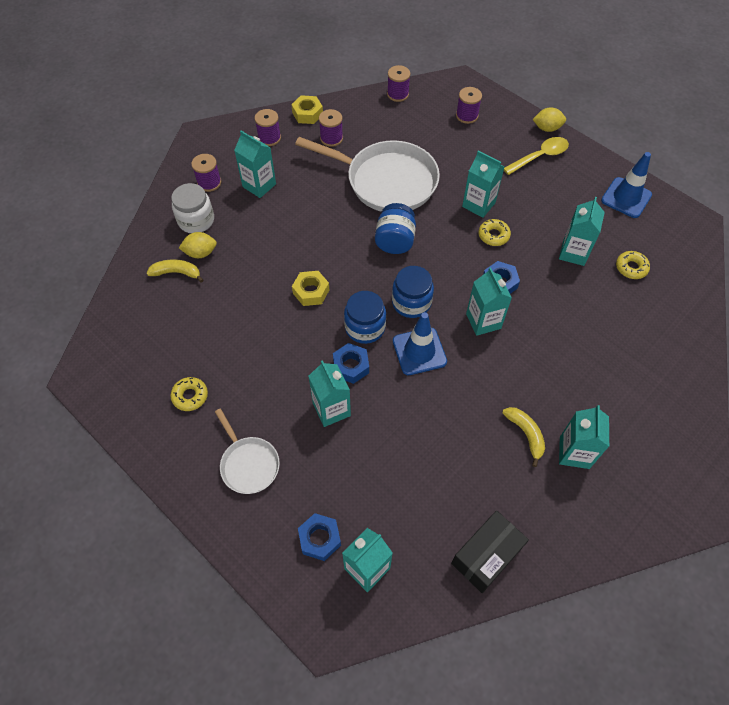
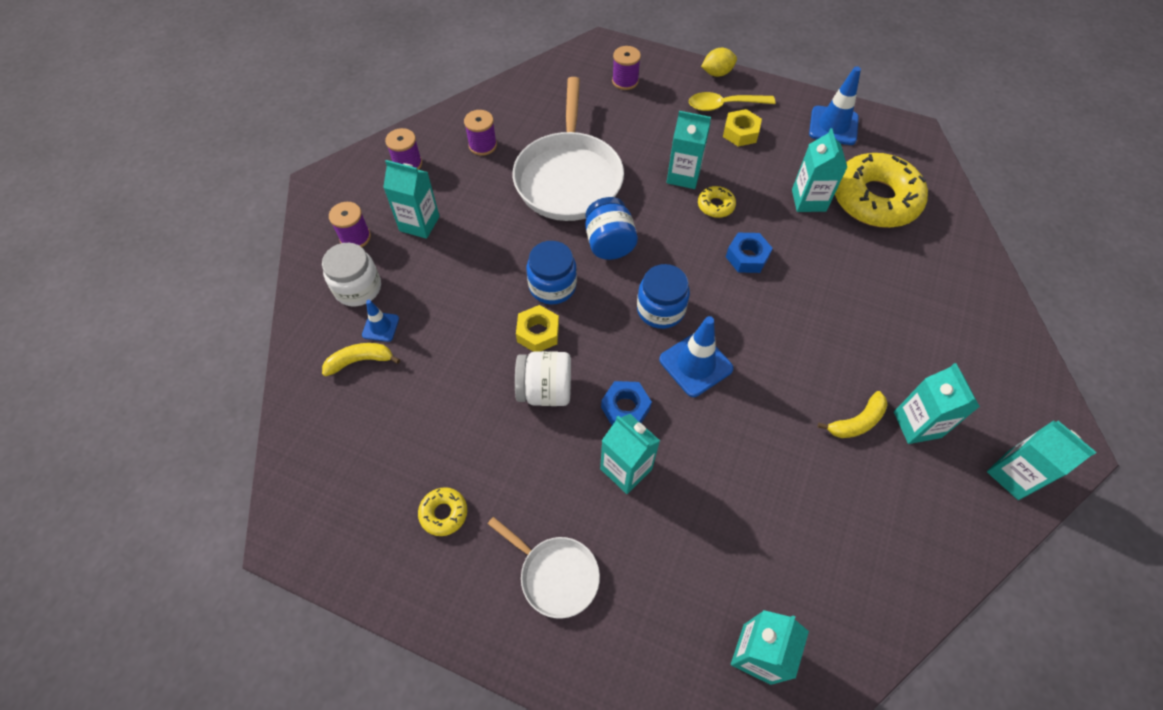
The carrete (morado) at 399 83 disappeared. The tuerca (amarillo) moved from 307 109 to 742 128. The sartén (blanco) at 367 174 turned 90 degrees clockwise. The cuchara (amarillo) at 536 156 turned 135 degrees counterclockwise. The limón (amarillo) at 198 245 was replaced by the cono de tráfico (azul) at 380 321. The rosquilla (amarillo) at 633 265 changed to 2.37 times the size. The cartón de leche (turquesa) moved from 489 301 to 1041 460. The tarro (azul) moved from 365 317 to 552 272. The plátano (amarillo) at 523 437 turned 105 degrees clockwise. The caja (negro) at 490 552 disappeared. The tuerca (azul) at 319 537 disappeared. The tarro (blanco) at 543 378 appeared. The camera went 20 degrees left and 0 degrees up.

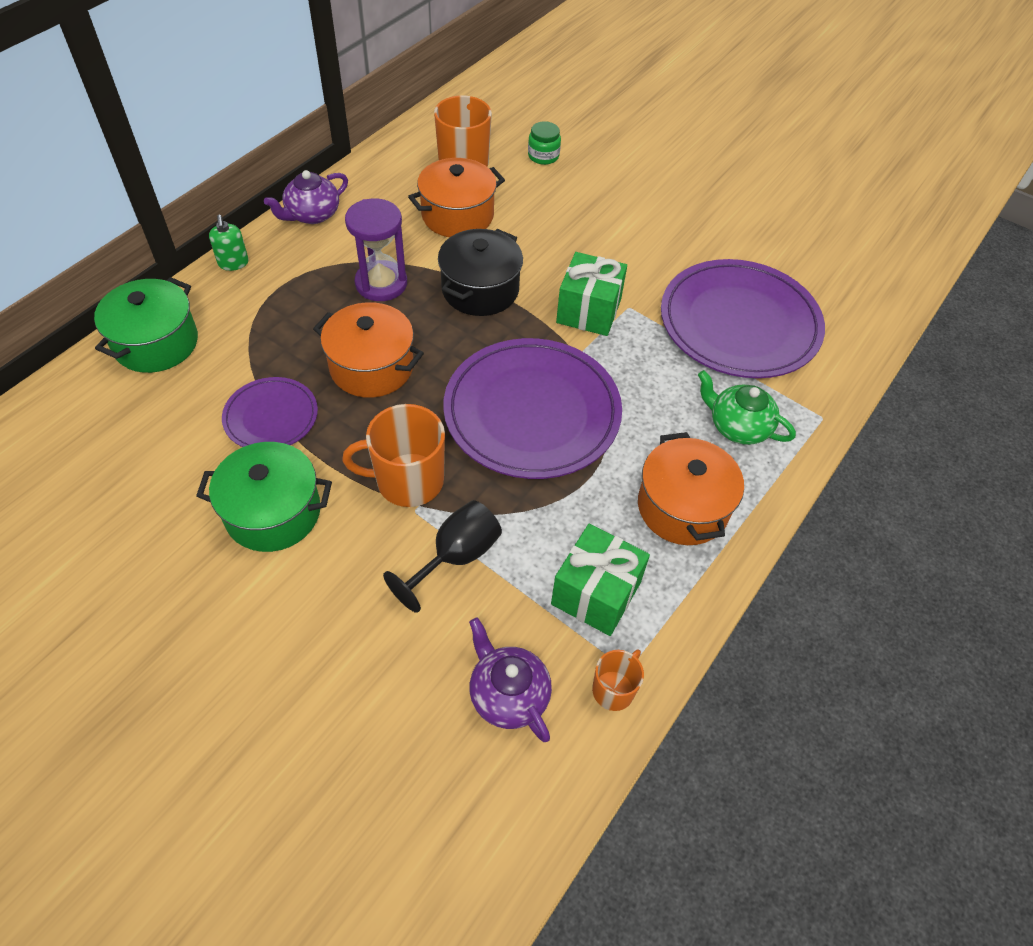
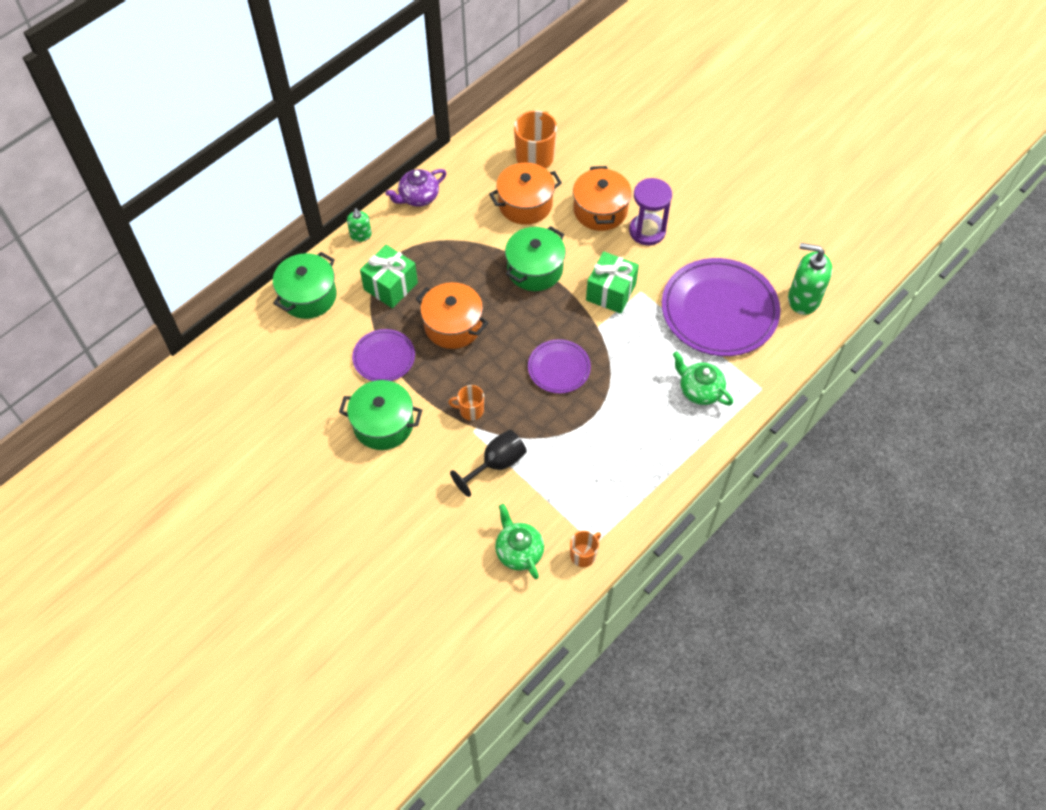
The tarro (verde) at 544 143 disappeared. The reloj de arena (morado) moved from 376 250 to 650 211. The olla (negro) at 480 272 became the olla (verde) at 535 258. The plato (morado) at 532 408 changed to 0.52 times the size. The taza (naranja) at 393 455 changed to 0.55 times the size. The olla (naranja) moved from 691 488 to 602 198. The regalo (verde) moved from 600 580 to 389 276. The tetera (morado) at 510 679 became the tetera (verde) at 519 541. The dispensador de jabón (verde) at 810 279 appeared. The camera went 10 degrees right and 5 degrees up.

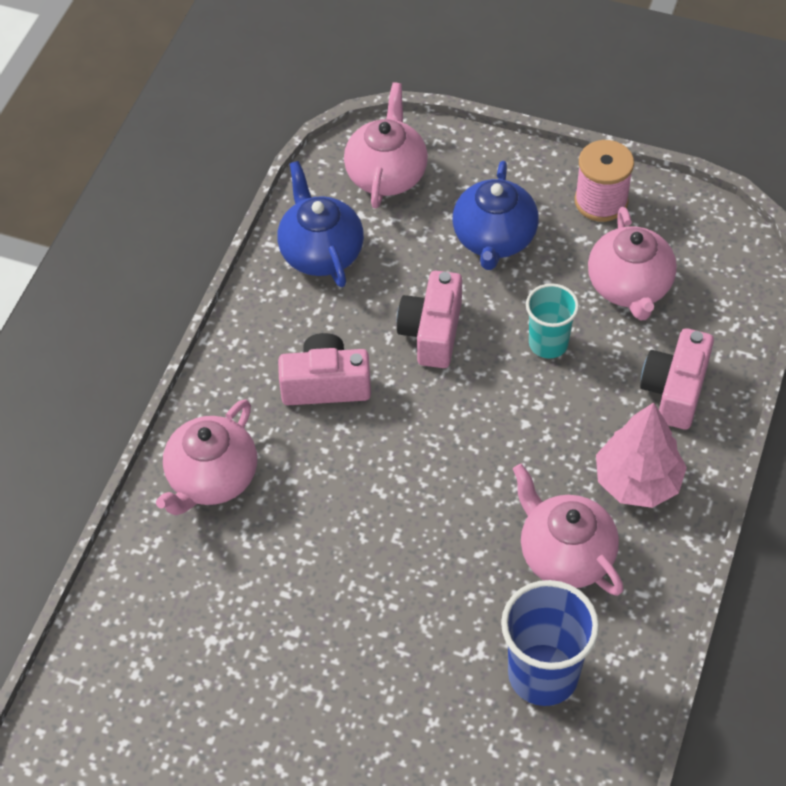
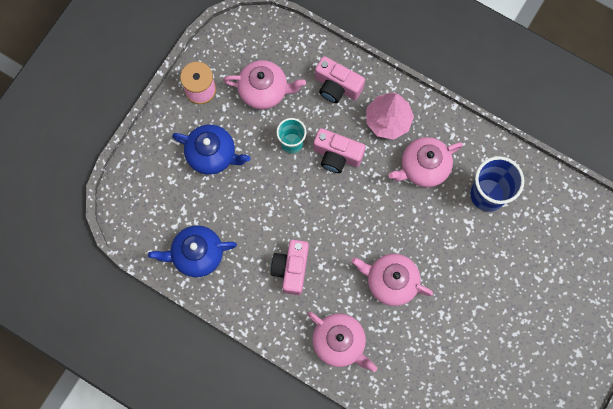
The tetera (rosa) moved from 386 145 to 392 280. The cámara (rosa) moved from 429 319 to 339 150. The camera went 80 degrees left and 20 degrees up.

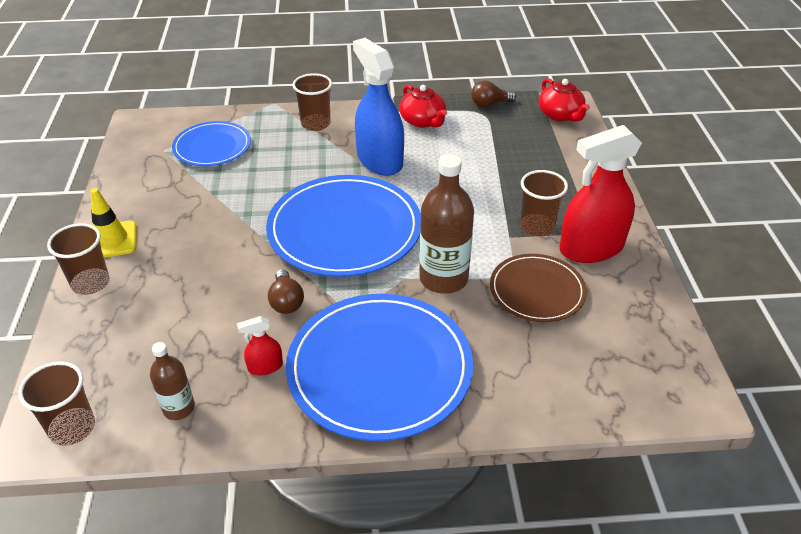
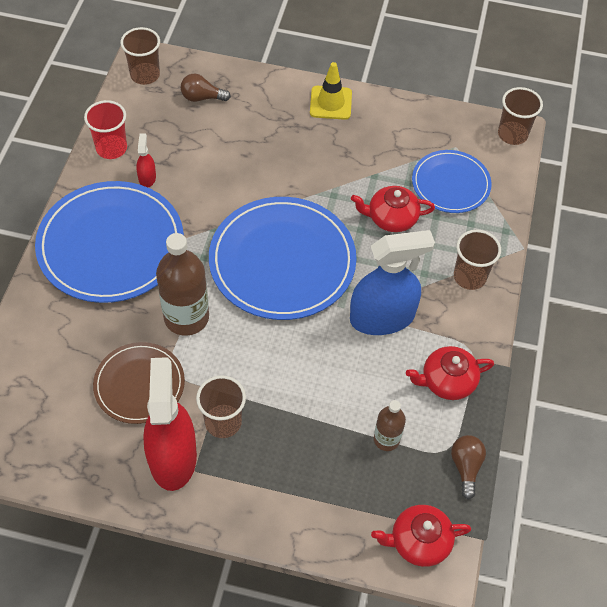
The vaso (marrón) moved from 78 259 to 520 116. The bombilla (marrón) moved from 286 291 to 206 88. The botella (marrón) moved from 172 381 to 390 425. The vaso (rojo) at 105 129 appeared. The tetera (rojo) at 393 209 appeared. The camera went 105 degrees right and 15 degrees up.

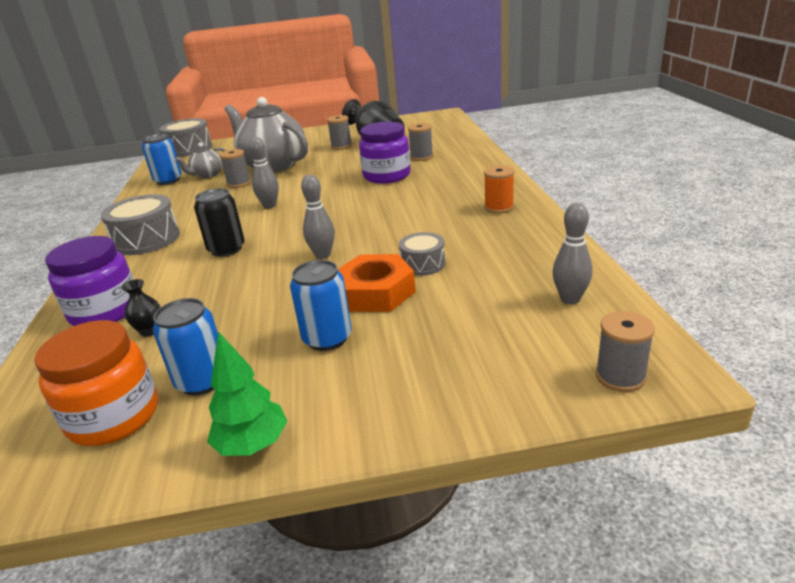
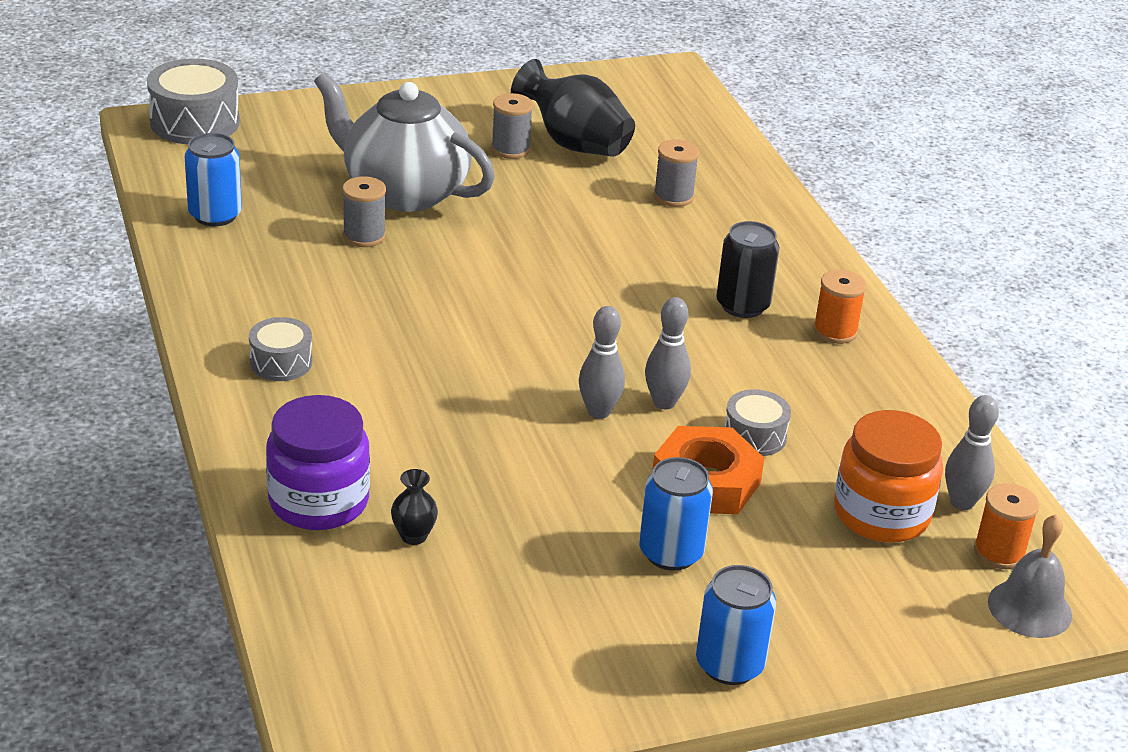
The tarro (morado) at 385 153 disappeared. The bolo (gris) moved from 264 173 to 668 353. The tetera (gris) at 200 160 disappeared. The lata (negro) moved from 219 222 to 748 269. The tambor (gris) at 140 224 changed to 0.59 times the size. The lata (azul) moved from 185 346 to 736 625. The carrete (gris) at 625 351 was replaced by the campana (gris) at 1030 576. The tarro (naranja) moved from 96 383 to 888 476. The árbol (verde) at 247 393 disappeared. The carrete (naranja) at 1006 526 appeared. The camera went 15 degrees left and 5 degrees up.

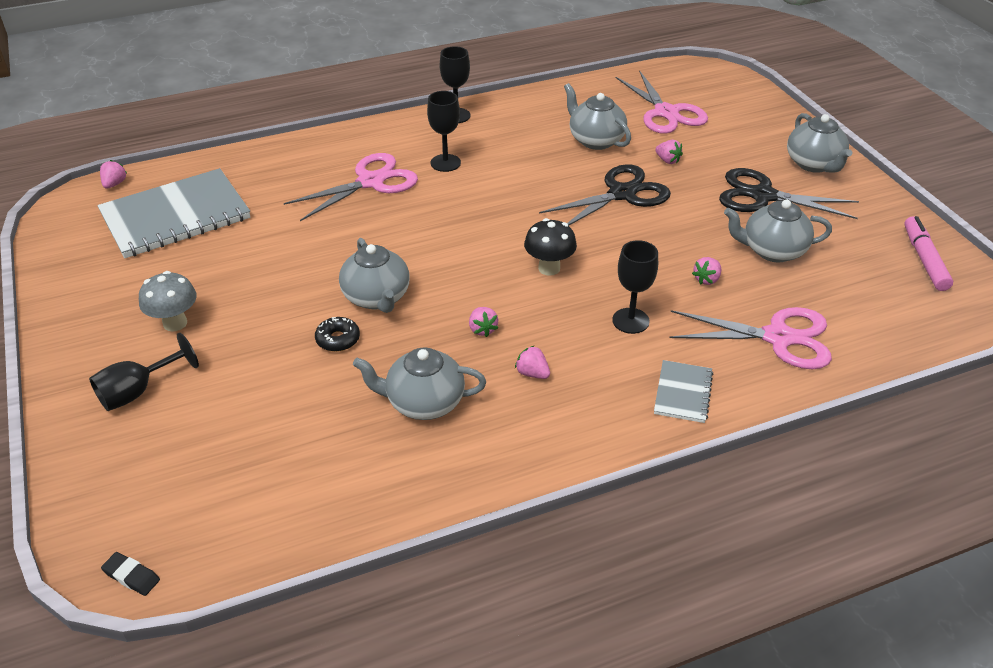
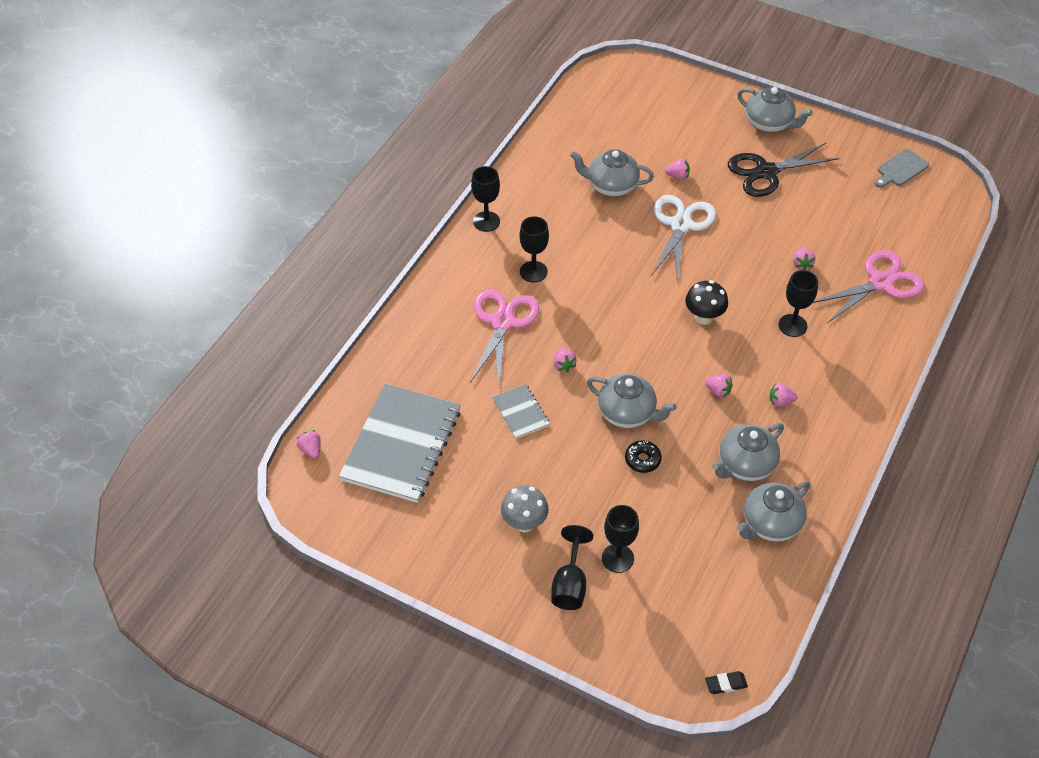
The tijeras (rosa) at 662 102 disappeared. The tijeras (negro) at 605 195 became the tijeras (blanco) at 683 239. The tetera (gris) moved from 778 230 to 773 511. The rotulador (rosa) at 928 253 was replaced by the tabla de cortar (gris) at 901 168. The cuaderno (gris) moved from 683 391 to 521 411. The fresa (rosa) at 565 360 appeared. The copa (negro) at 620 539 appeared. The camera went 40 degrees left and 10 degrees up.

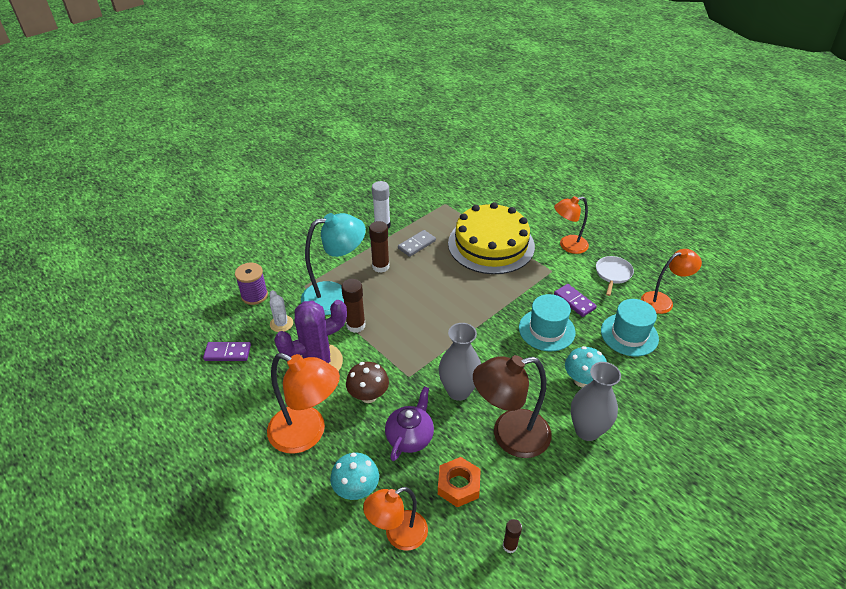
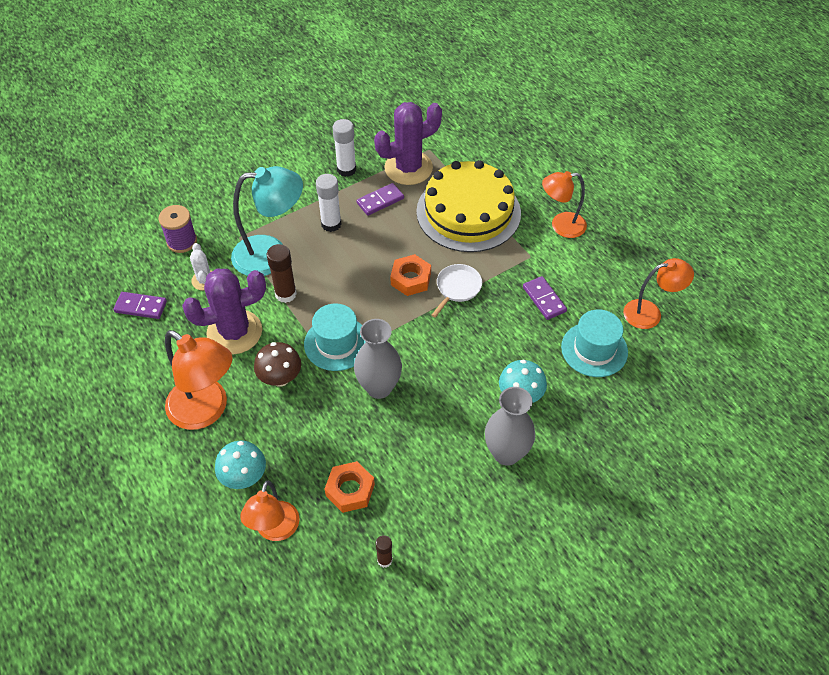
The barra de pegamento (marrón) at 379 247 became the barra de pegamento (blanco) at 329 203. The ficha de dominó (gris) at 417 243 became the ficha de dominó (morado) at 380 199. The sartén (blanco) moved from 615 276 to 457 291. The sombrero (turquesa) moved from 547 322 to 334 337. The lámpara (marrón) at 512 406 disappeared. The tetera (morado) at 409 423 disappeared. The lámpara (naranja) at 395 519 turned 60 degrees counterclockwise. The cactus (morado) at 408 143 appeared. The tuerca (naranja) at 410 275 appeared. The camera went 10 degrees right and 10 degrees up.

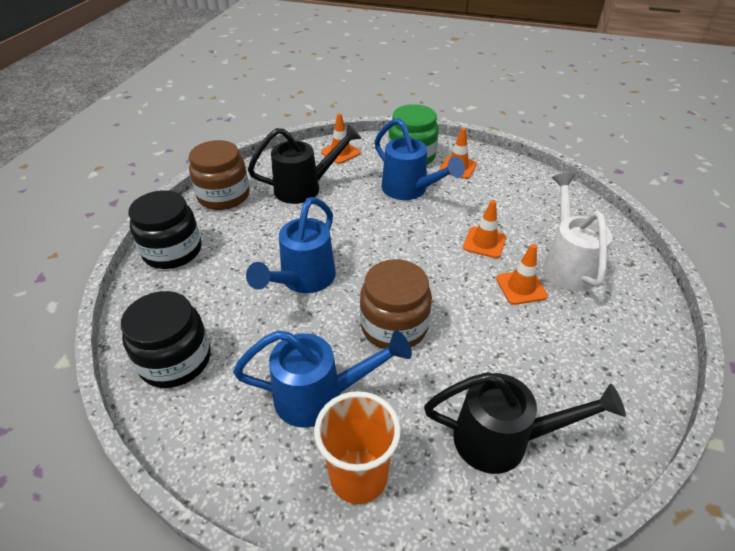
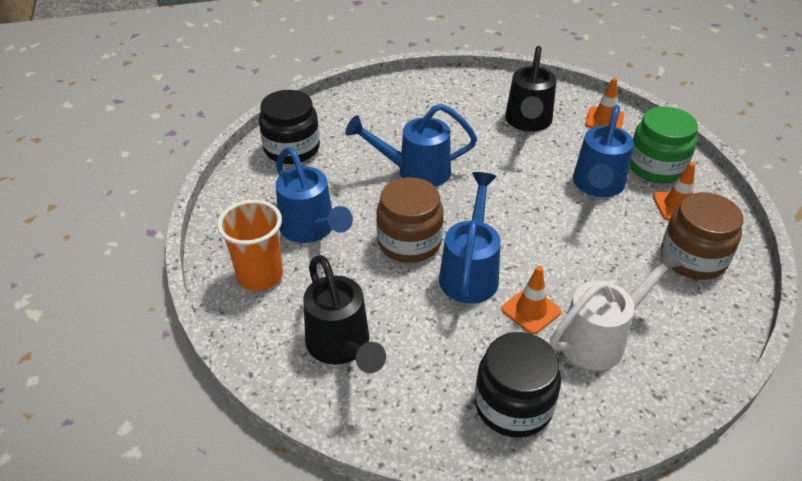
The regadera (negro) at 305 164 turned 60 degrees clockwise. The tarro (marrón) moved from 219 175 to 702 236. The tarro (negro) moved from 165 229 to 518 385. The cono de tráfico (naranja) at 484 229 disappeared. The regadera (azul) at 470 238 appeared. The camera went 60 degrees right and 0 degrees up.

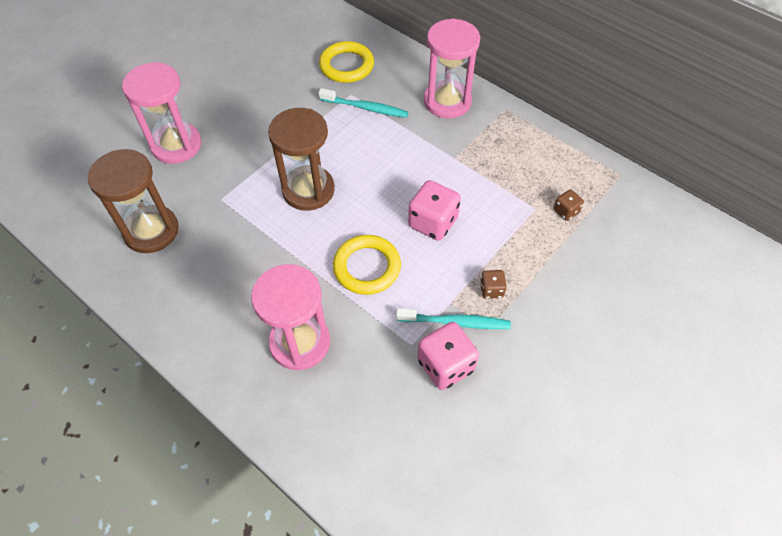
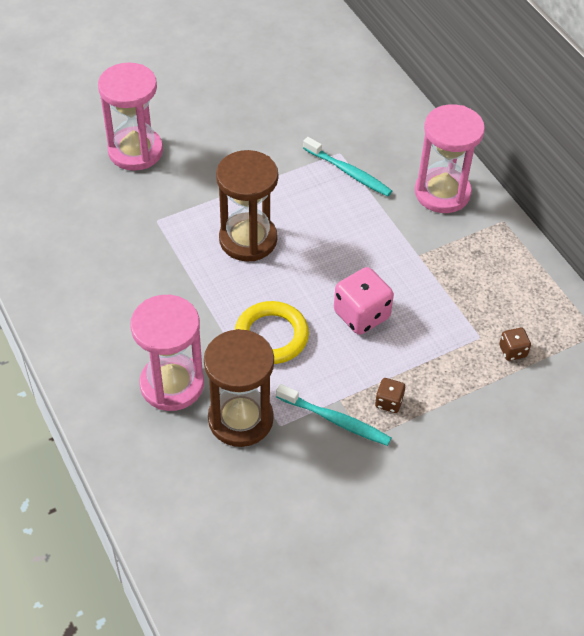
The anillo (amarillo) at 346 62 disappeared. The reloj de arena (marrón) moved from 133 201 to 239 388. The dado (rosa) at 448 356 disappeared. The camera went 20 degrees right and 5 degrees down.

